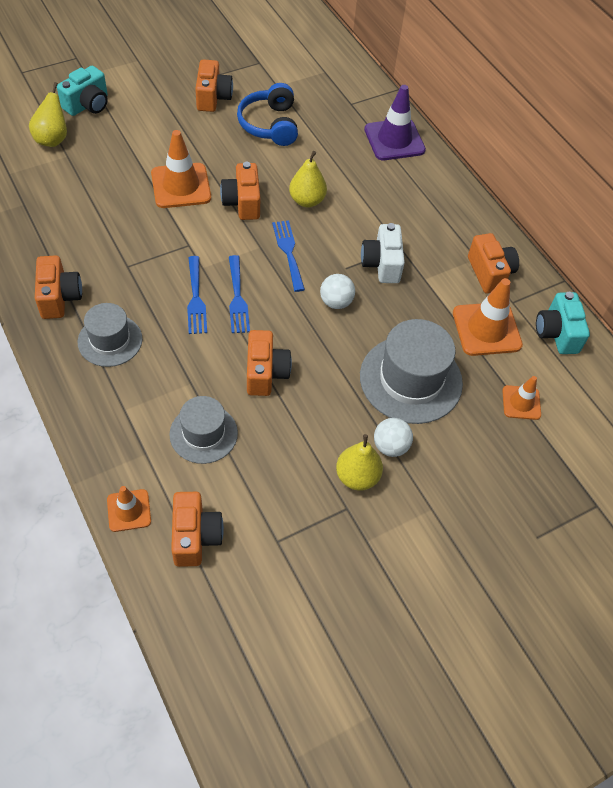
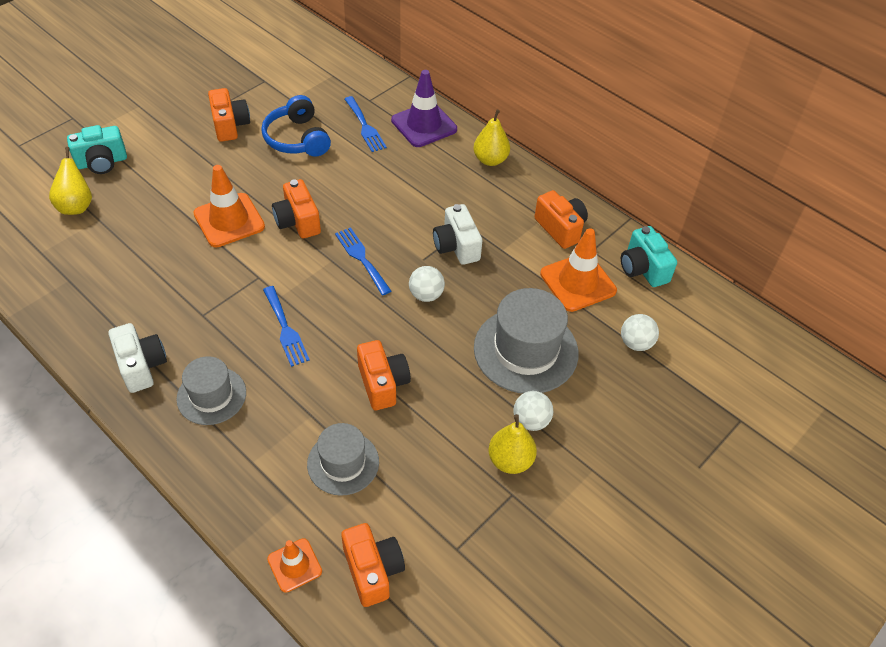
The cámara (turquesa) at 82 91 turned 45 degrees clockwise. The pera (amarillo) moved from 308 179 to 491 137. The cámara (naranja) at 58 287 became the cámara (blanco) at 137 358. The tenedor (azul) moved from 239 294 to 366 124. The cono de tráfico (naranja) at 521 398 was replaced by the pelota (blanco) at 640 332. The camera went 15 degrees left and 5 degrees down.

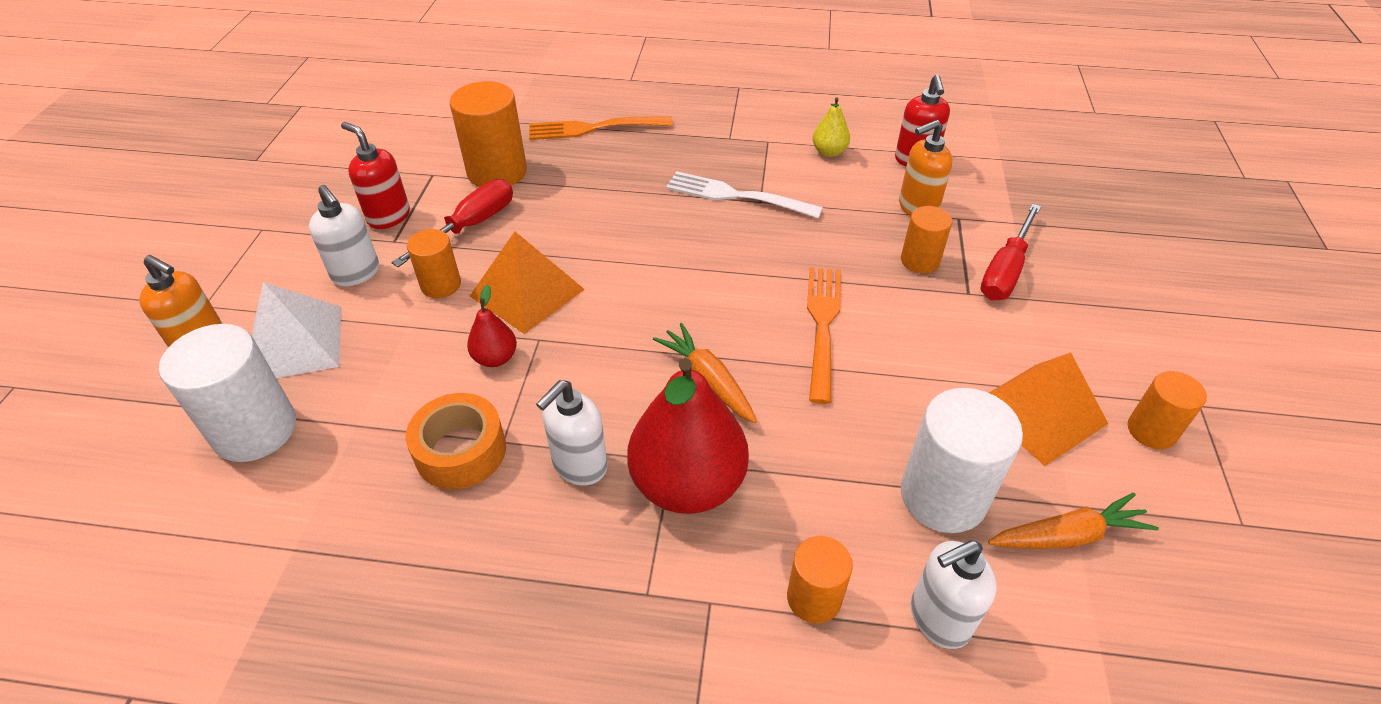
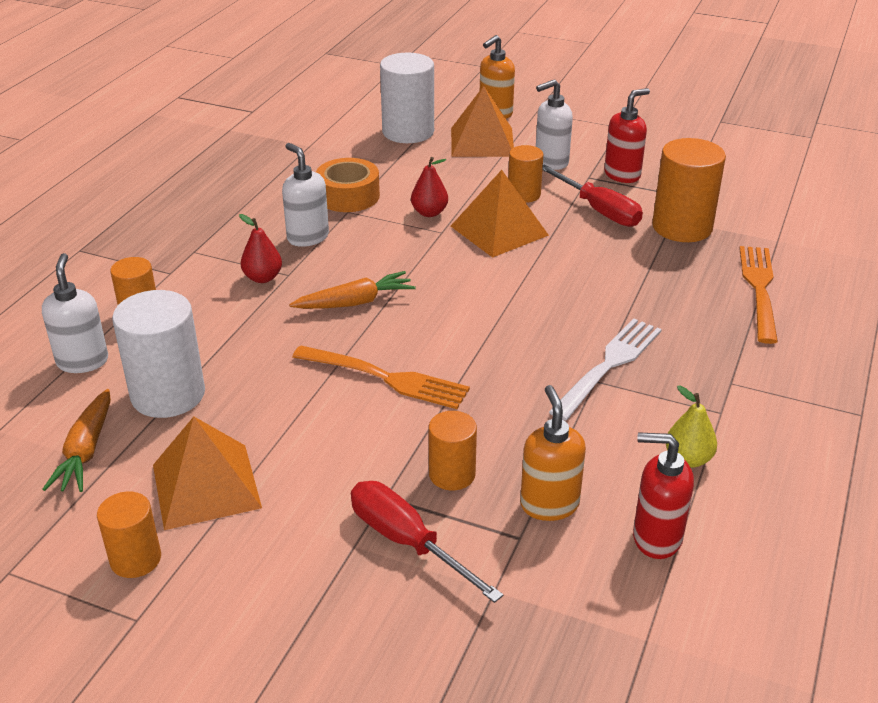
The pirámide (blanco) at 296 330 became the pirámide (naranja) at 482 121. The pera (rojo) at 688 436 changed to 0.46 times the size. The camera went 105 degrees right and 10 degrees down.

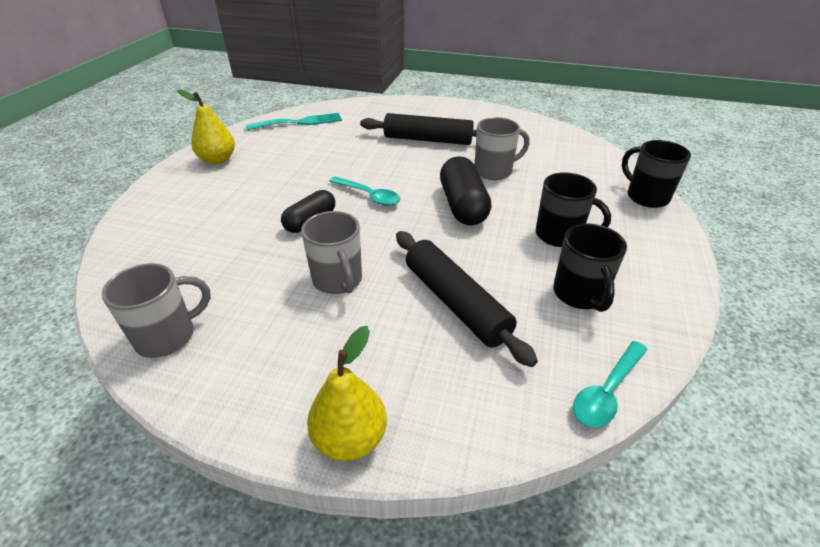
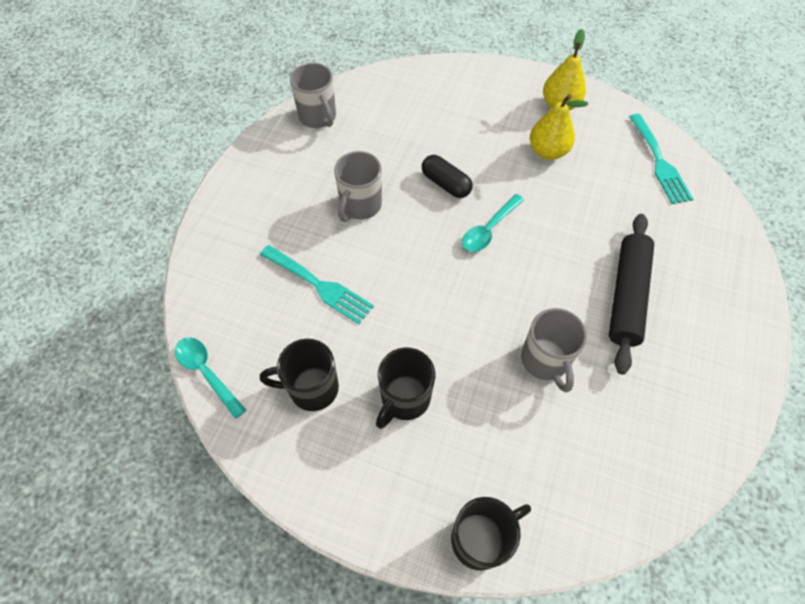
The cápsula (negro) at 465 191 disappeared. The taza (gris) at 331 252 turned 45 degrees counterclockwise. The rodillo (negro) at 467 299 was replaced by the tenedor (turquesa) at 317 284. The pera (amarillo) moved from 347 393 to 559 127. The camera went 95 degrees right and 20 degrees up.

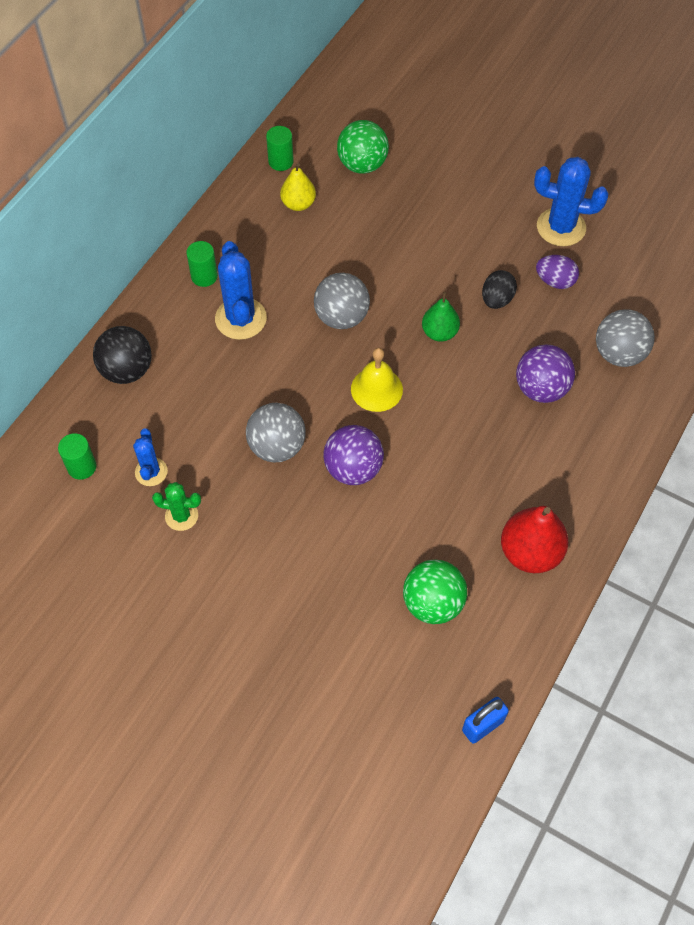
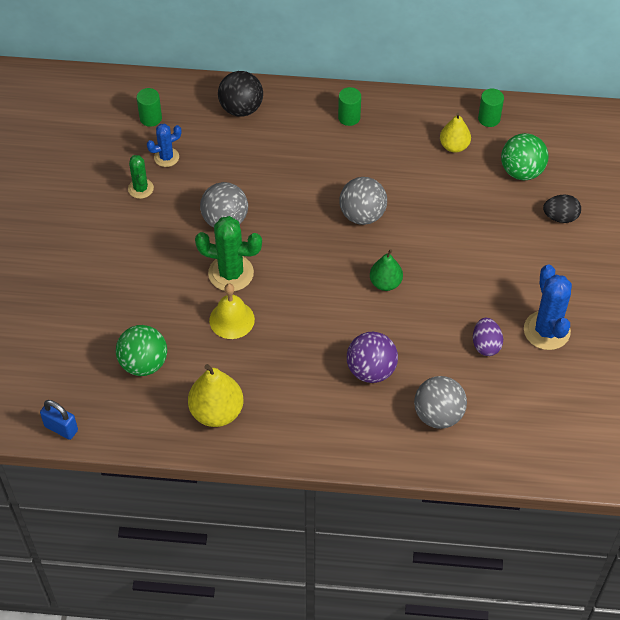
The cactus (azul) at 241 290 disappeared. The huevo (negro) moved from 499 289 to 562 208. The campana (amarillo) moved from 377 380 to 232 311. The pelota (morado) at 353 455 was replaced by the cactus (verde) at 228 253. The pera (rojo) at 534 539 became the pera (amarillo) at 216 395. The camera went 65 degrees right and 5 degrees down.

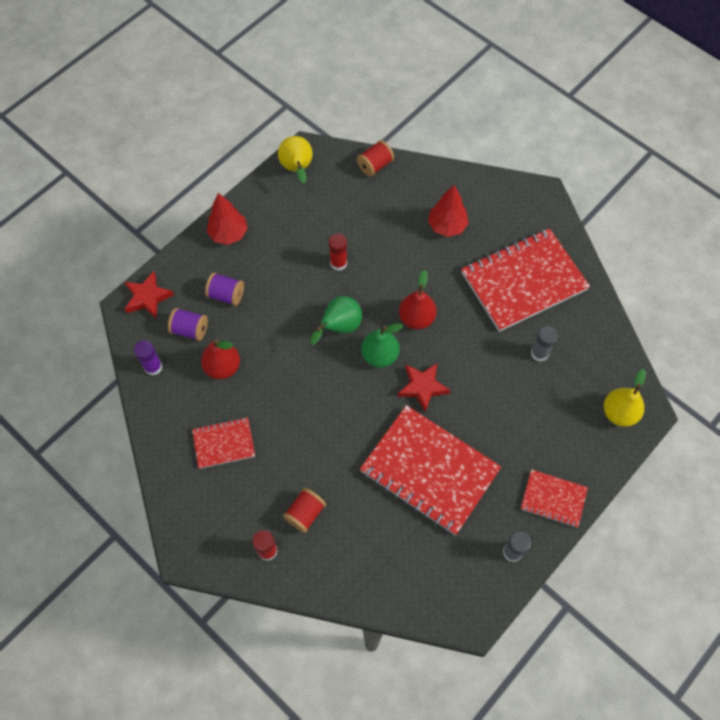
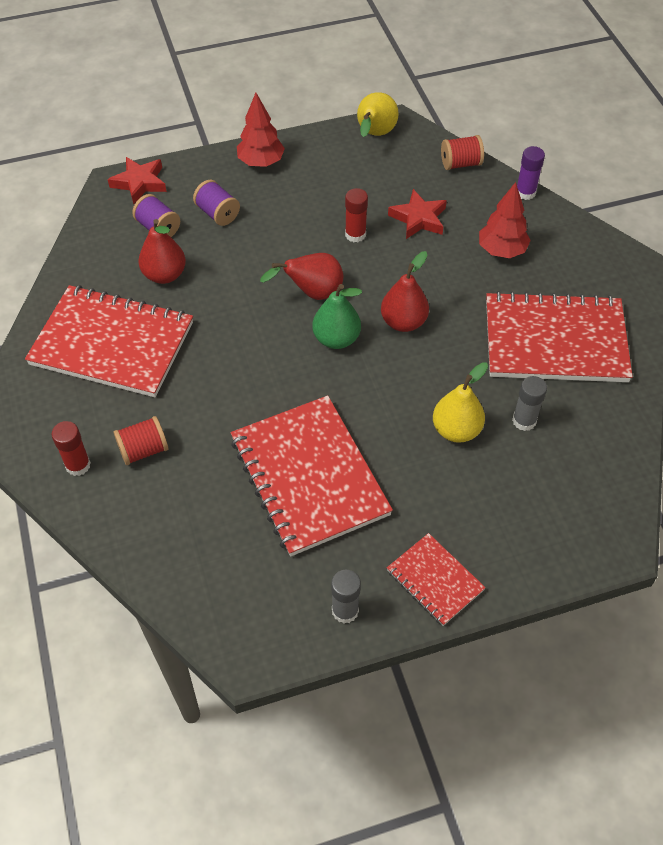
The pera (verde) at 336 320 became the pera (rojo) at 301 276. The barra de pegamento (morado) moved from 148 358 to 531 173. The estrella (rojo) moved from 424 387 to 417 214. The pera (amarillo) moved from 625 398 to 460 402. The cuaderno (rojo) at 223 443 changed to 1.98 times the size. The camera went 30 degrees right and 10 degrees down.

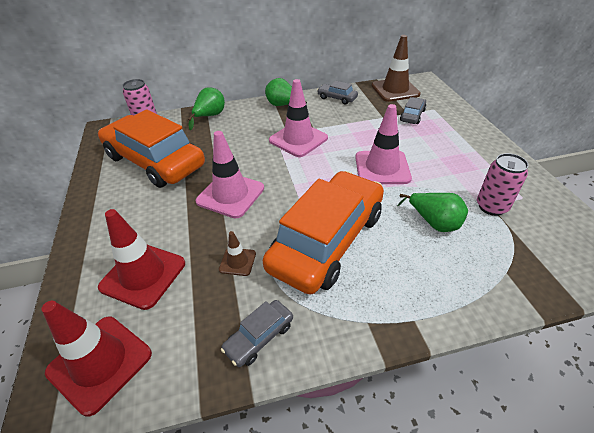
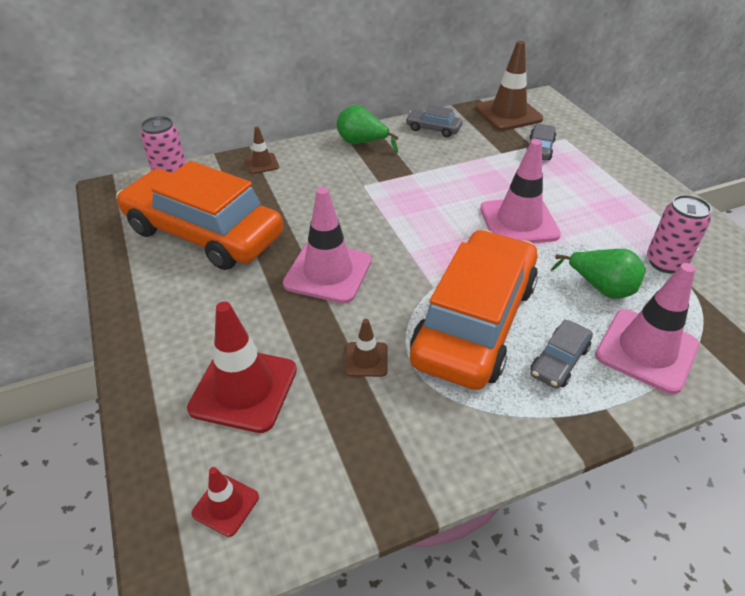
The cono de tráfico (rosa) moved from 298 118 to 647 328. The pera (verde) at 206 108 was replaced by the cono de tráfico (marrón) at 262 150. The coche (gris) moved from 257 333 to 561 354. The cono de tráfico (rojo) at 97 358 changed to 0.50 times the size. The camera went 10 degrees left and 0 degrees up.

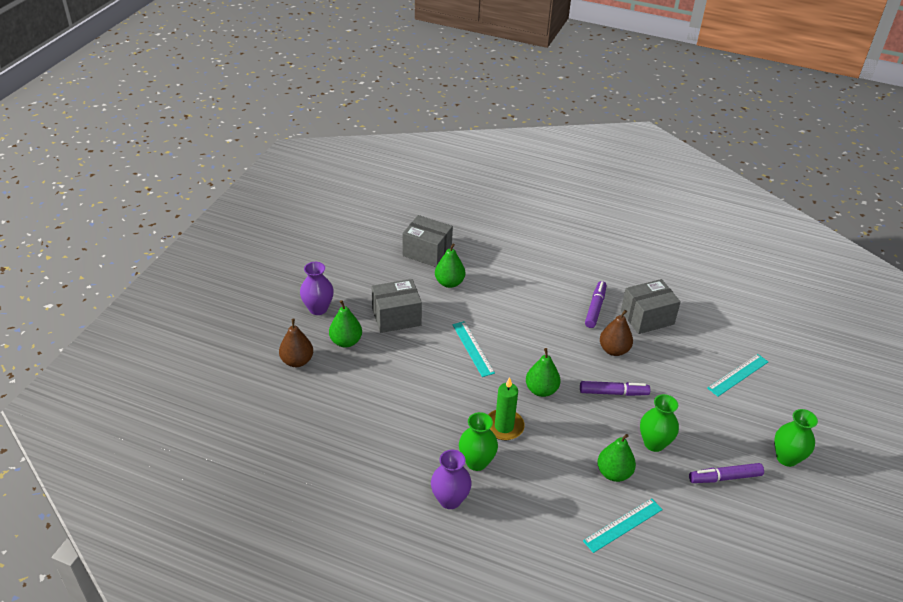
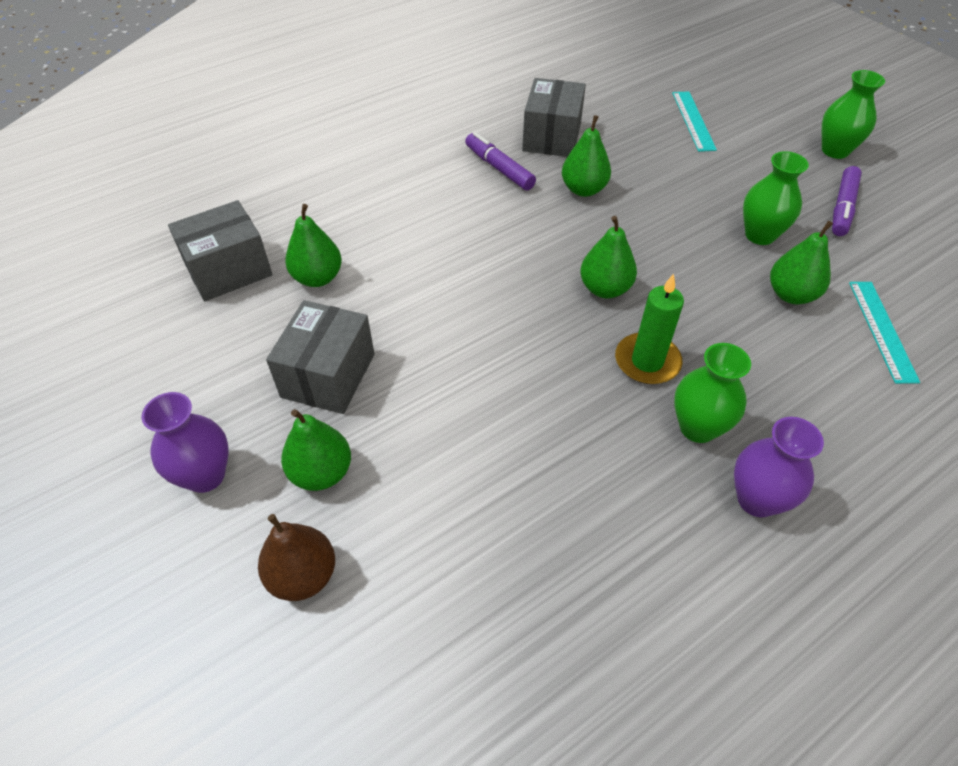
The pera (marrón) at 616 333 became the pera (verde) at 586 156. The regla (turquesa) at 473 349 disappeared. The rotulador (morado) at 615 388 disappeared. The camera went 55 degrees left and 10 degrees up.

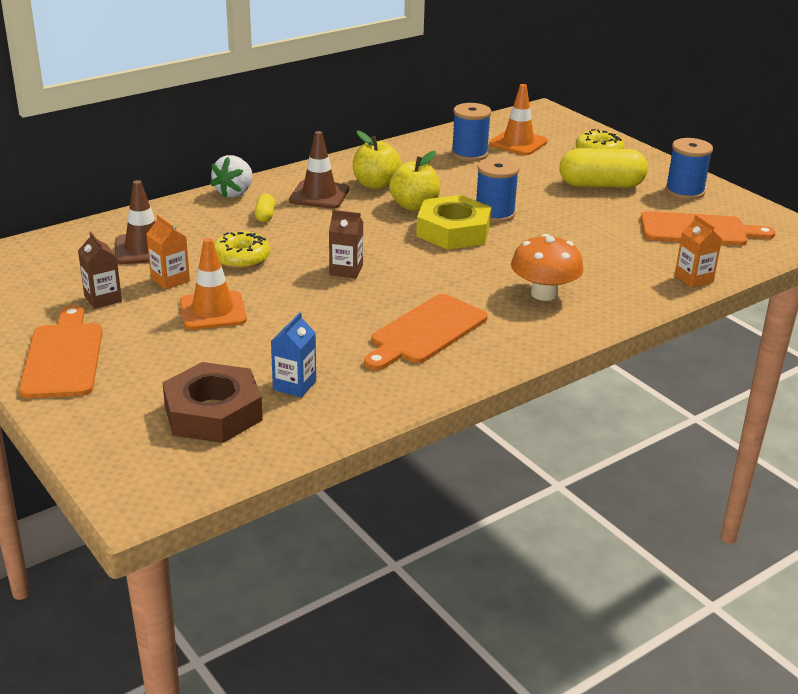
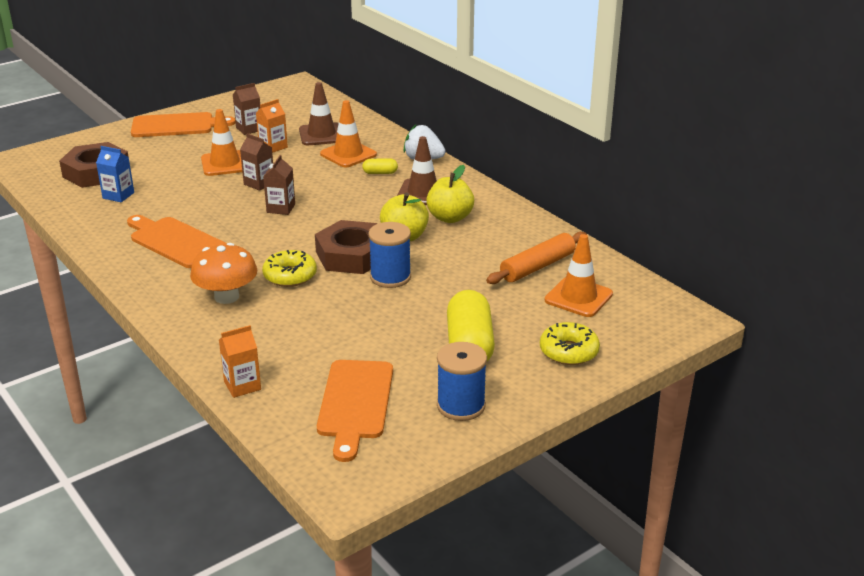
The carrete (azul) at 471 132 was replaced by the rodillo (naranja) at 536 258. The tuerca (amarillo) at 453 222 became the tuerca (marrón) at 346 247. The rosquilla (amarillo) moved from 242 250 to 289 268. The cono de tráfico (naranja) at 348 134 appeared. The cartón de leche (marrón) at 256 162 appeared. The camera went 90 degrees right and 0 degrees up.

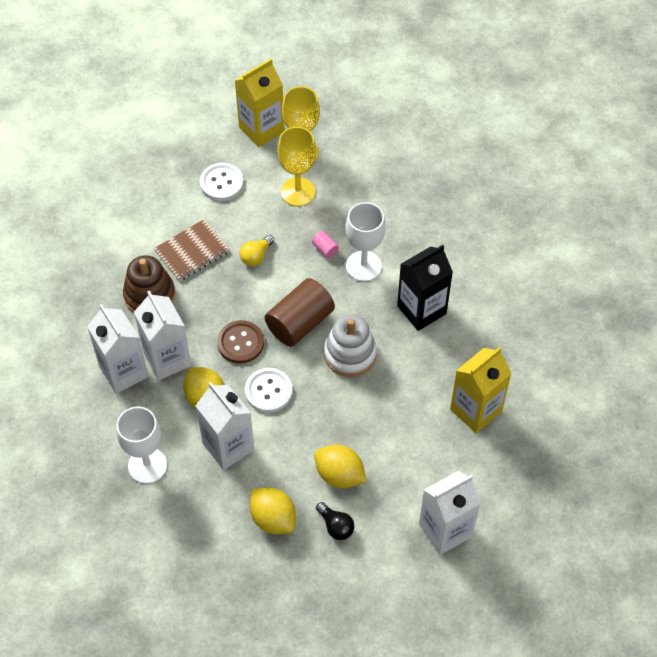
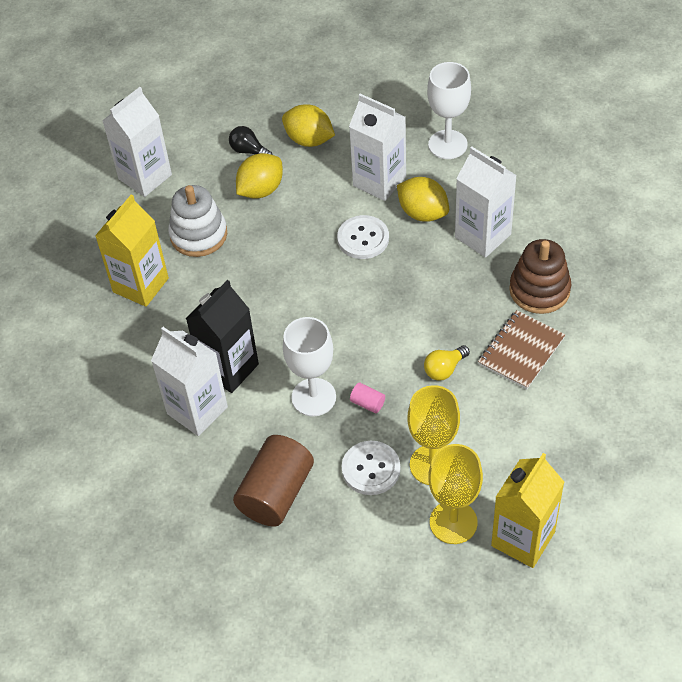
The botón (blanco) moved from 222 182 to 371 468. The bombilla (amarillo) at 257 250 turned 150 degrees counterclockwise. The cilindro (marrón) moved from 300 312 to 273 480. The cartón de leche (blanco) moved from 117 349 to 189 381. The juguete apilable (blanco) moved from 350 345 to 197 221. The botón (marrón) at 240 342 disappeared. The limón (amarillo) at 340 466 turned 60 degrees counterclockwise. The camera went 165 degrees right and 5 degrees down.

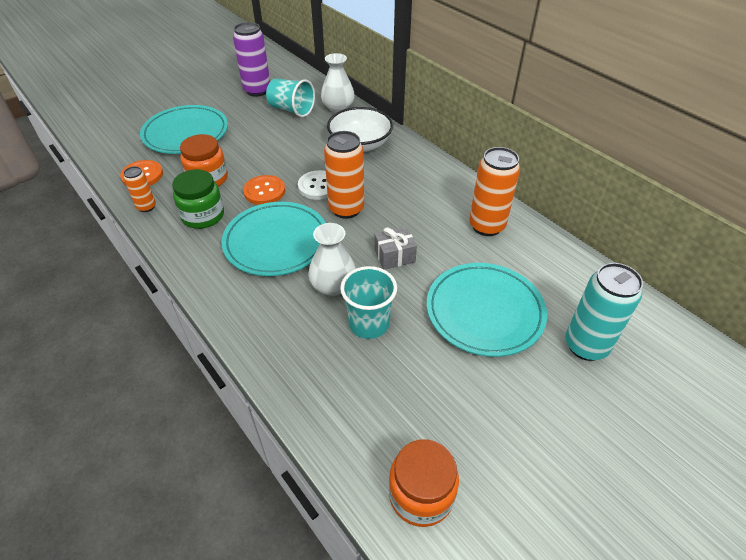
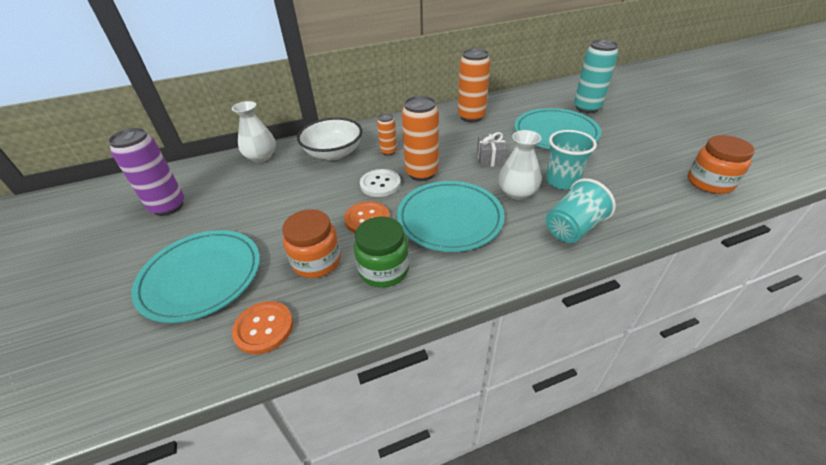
The vaso (turquesa) moved from 290 97 to 581 210. The lata (naranja) moved from 139 189 to 387 134. The camera went 70 degrees left and 5 degrees down.

